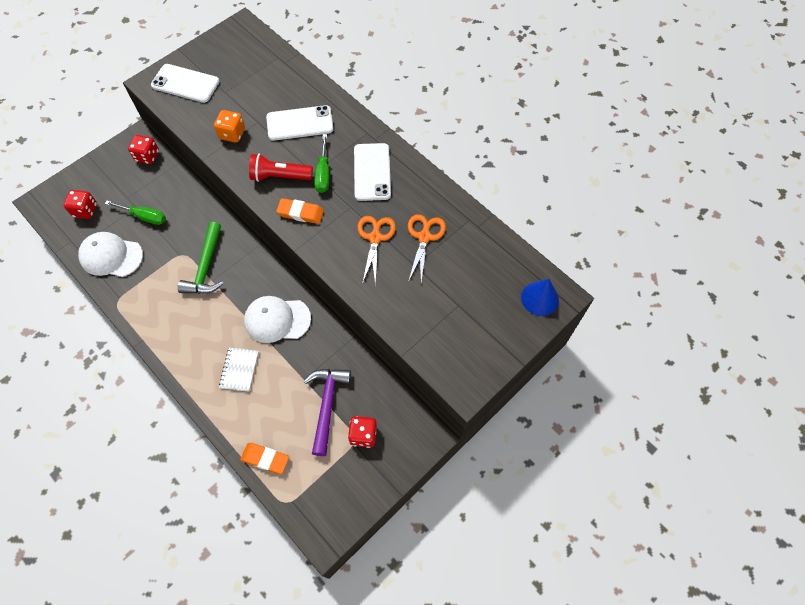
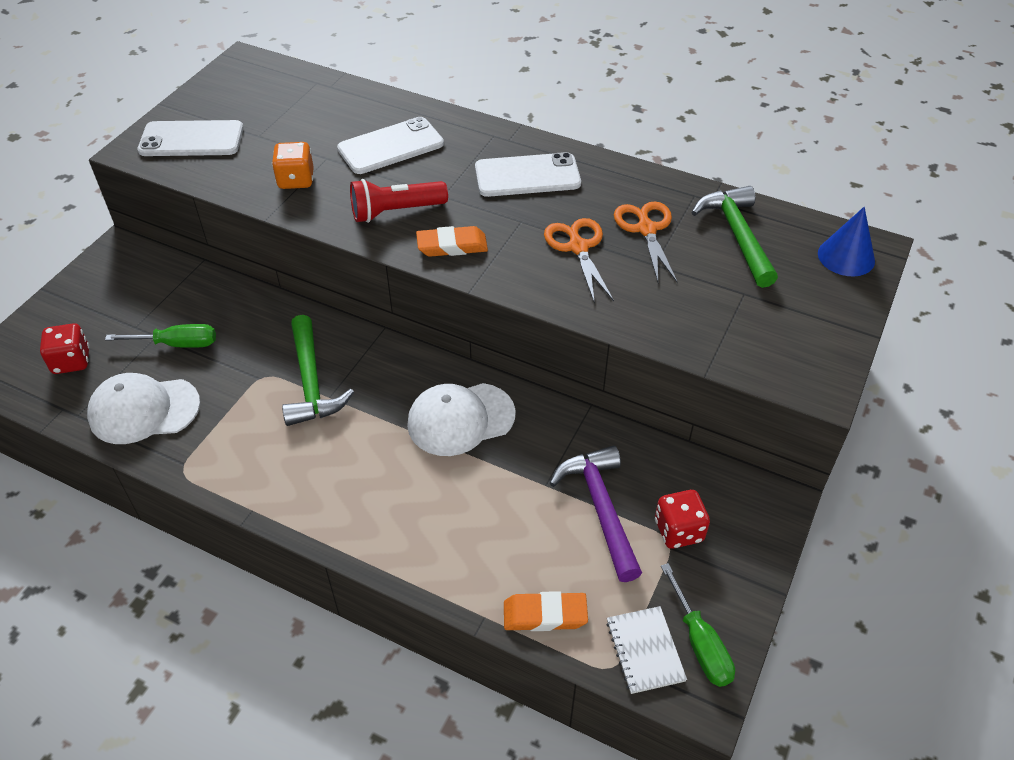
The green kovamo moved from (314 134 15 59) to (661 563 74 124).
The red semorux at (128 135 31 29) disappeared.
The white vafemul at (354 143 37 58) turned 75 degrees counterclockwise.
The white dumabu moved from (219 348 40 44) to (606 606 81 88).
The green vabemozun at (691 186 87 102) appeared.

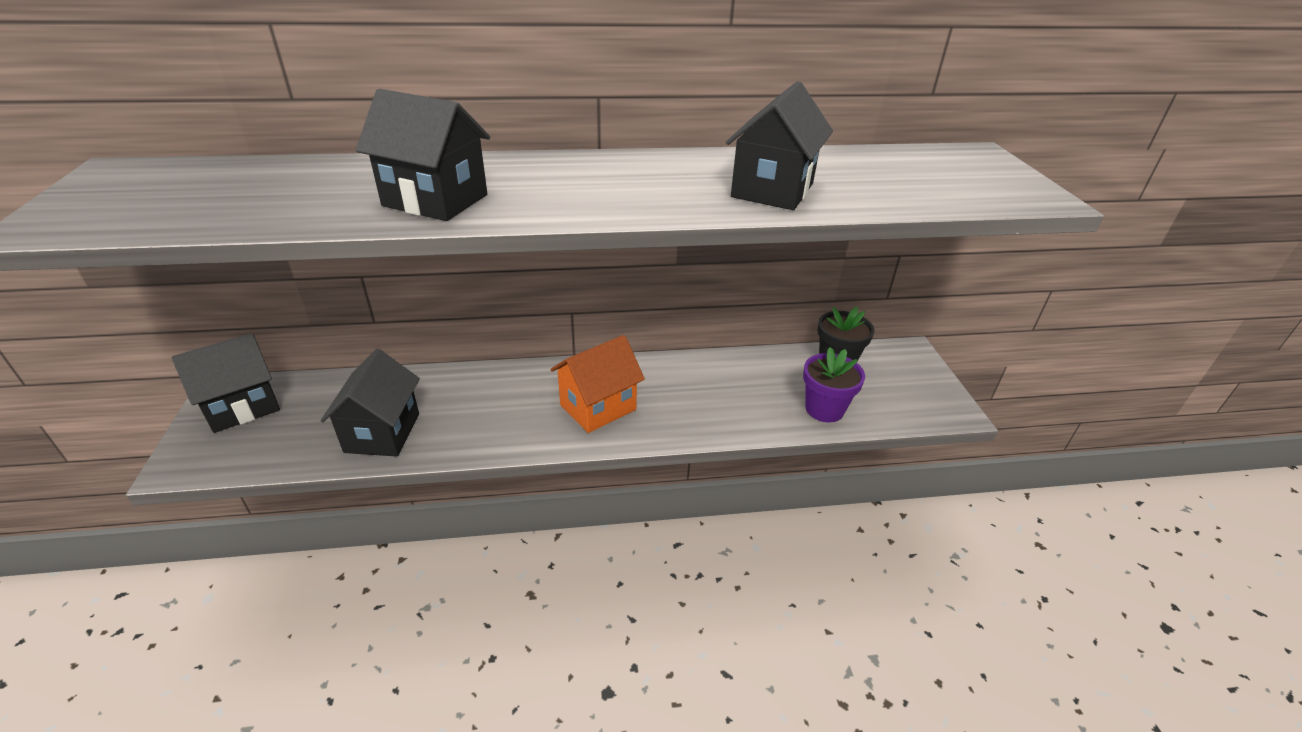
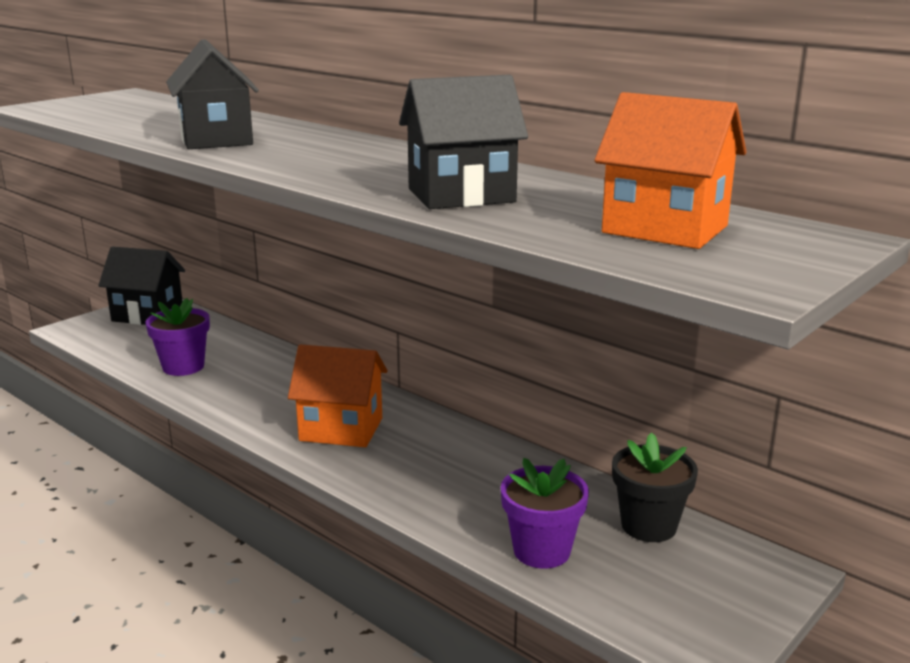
The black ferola at (320 349 100 108) was replaced by the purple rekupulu at (145 298 65 78).
The orange ferola at (594 92 153 157) appeared.

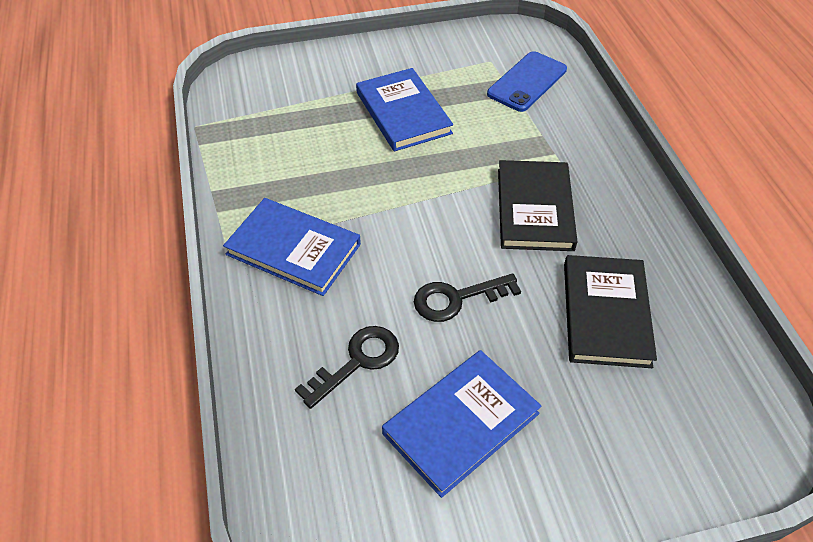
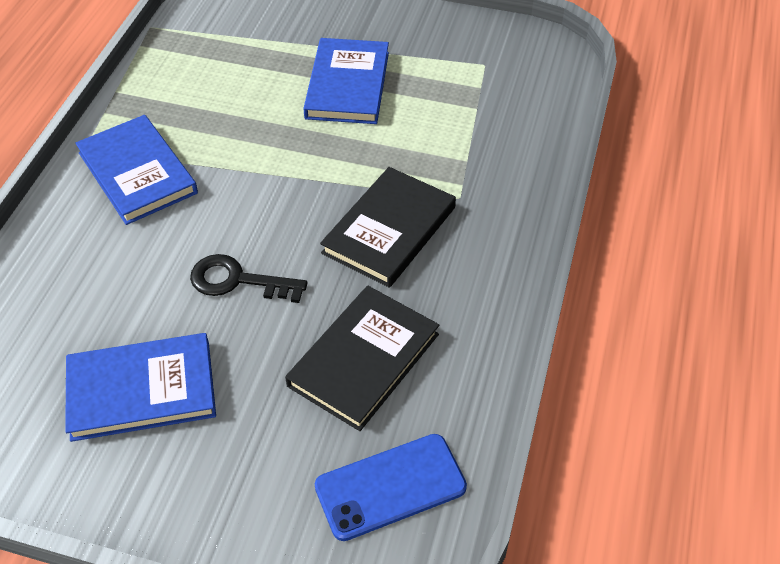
The blue vafemul moved from (487 51 80 61) to (315 434 152 107).
The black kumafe at (295 326 104 83) disappeared.

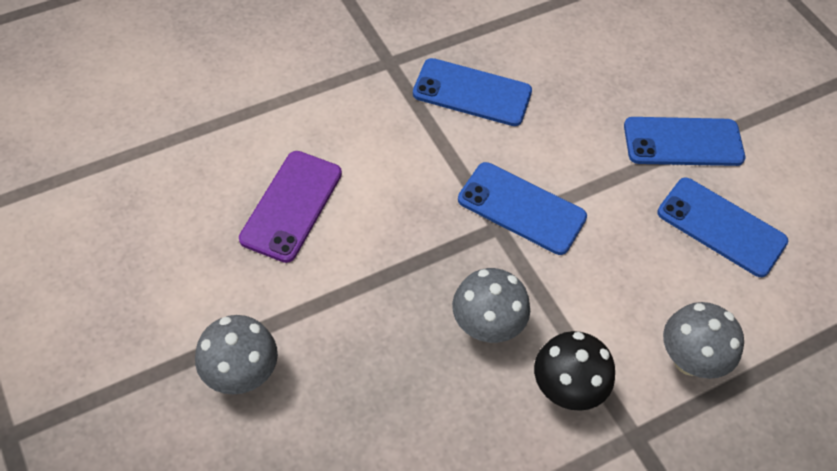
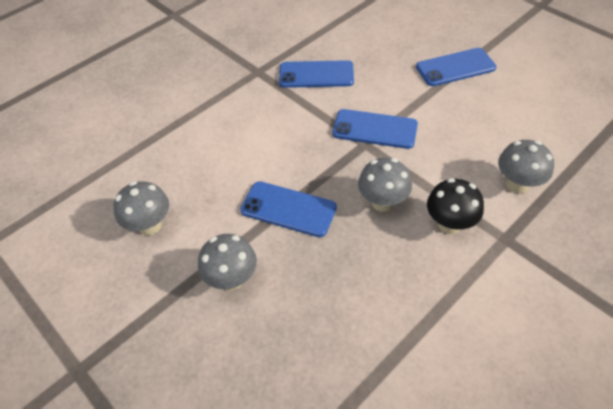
The purple vafemul at (239 151 103 112) disappeared.
The blue vafemul moved from (657 177 131 100) to (240 181 97 56).
The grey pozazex at (113 181 56 54) appeared.

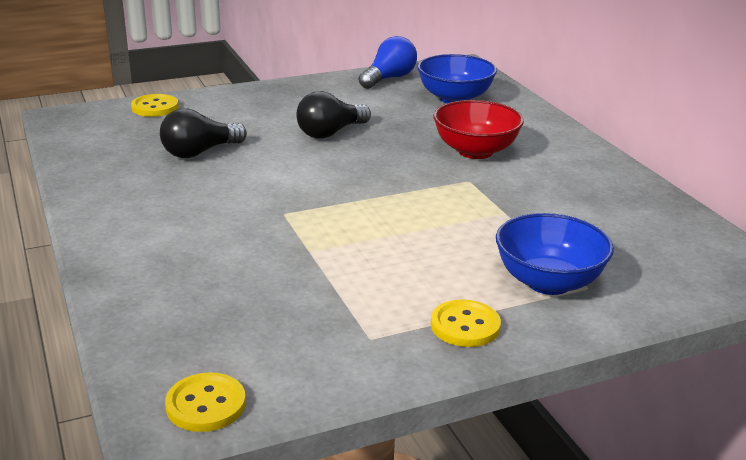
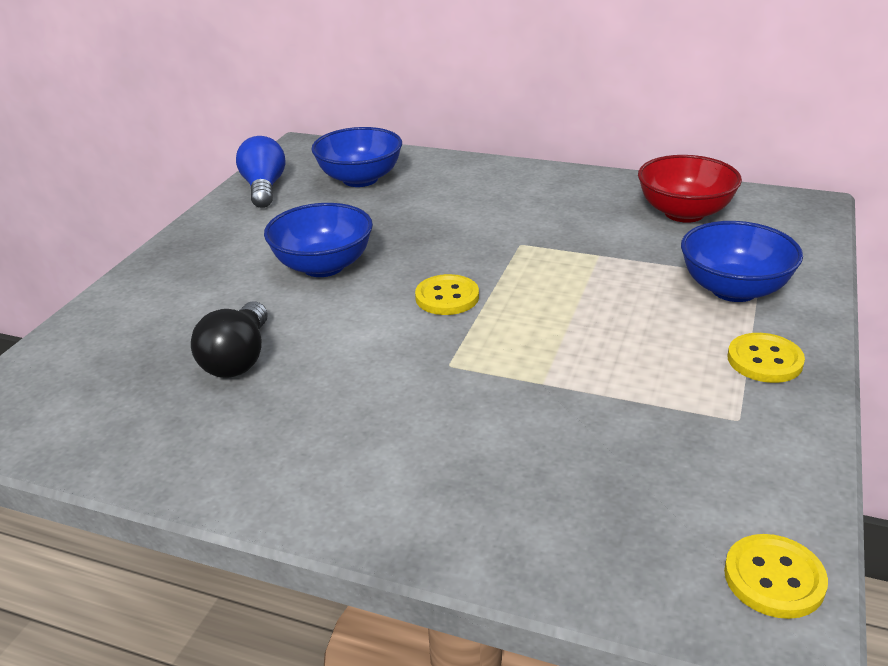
The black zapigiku at (296 91 75 48) was replaced by the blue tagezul at (264 203 109 74).
The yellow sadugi moved from (131 94 48 23) to (415 274 64 41).
The red tagezul moved from (433 100 91 59) to (638 155 104 68).

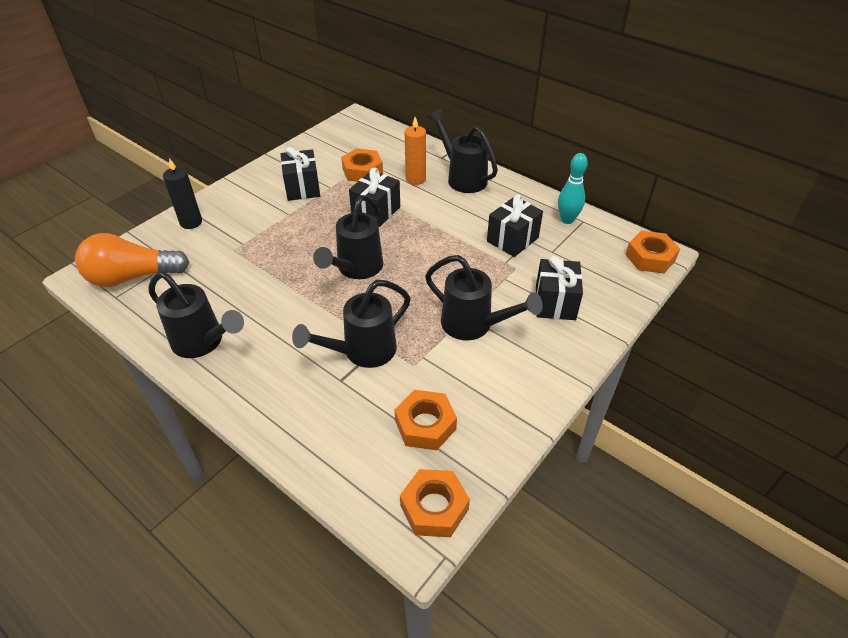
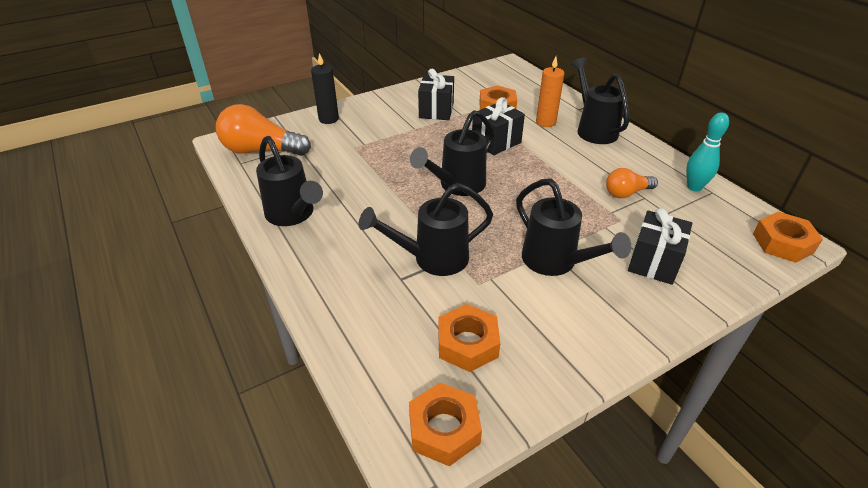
The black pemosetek at (487 194 56 63) was replaced by the orange zapigiku at (606 168 52 30).

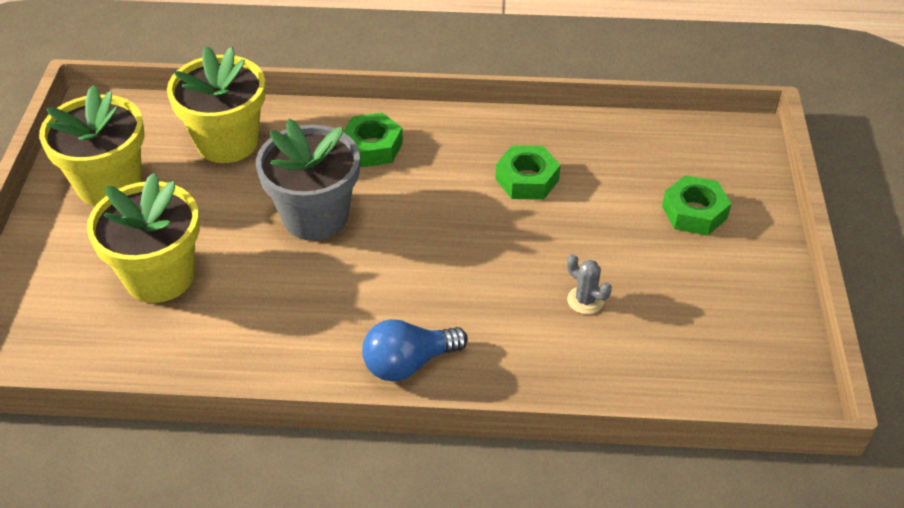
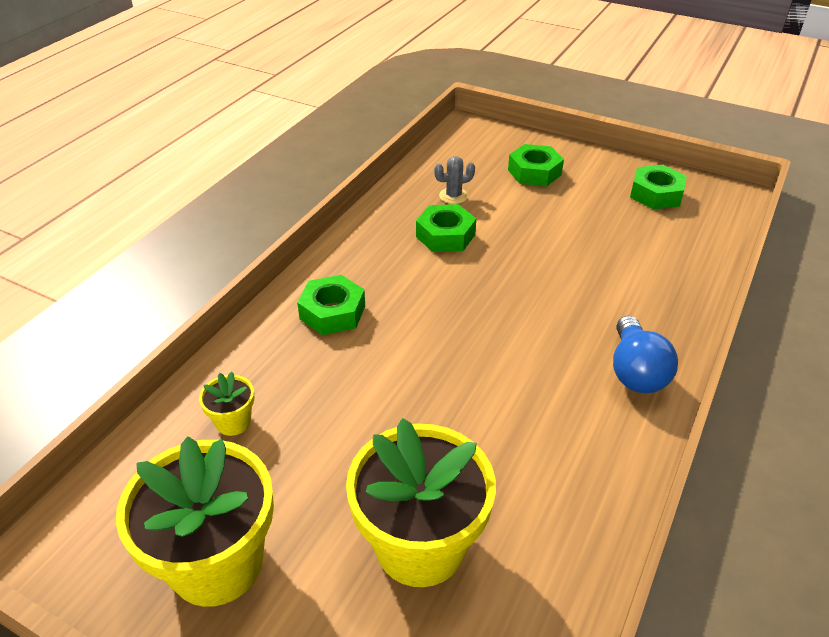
The yellow rekupulu at (167 46 99 117) changed to 0.44 times the size.
The grey rekupulu at (256 119 104 122) disappeared.
The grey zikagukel moved from (567 254 45 60) to (434 156 41 48).
The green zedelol at (630 165 56 44) appeared.

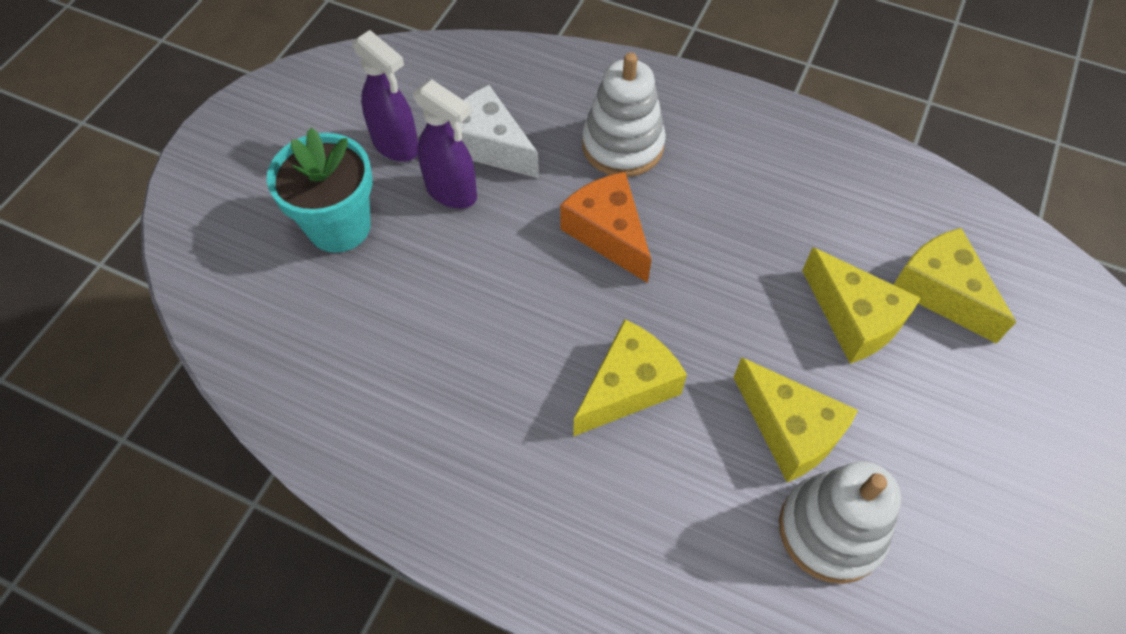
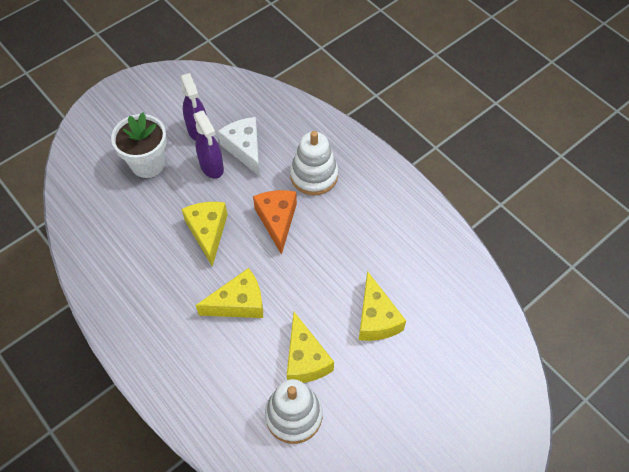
The turquoise rekupulu at (267 128 105 125) became the white rekupulu at (111 112 56 66).
The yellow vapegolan moved from (893 228 123 116) to (181 202 47 65).

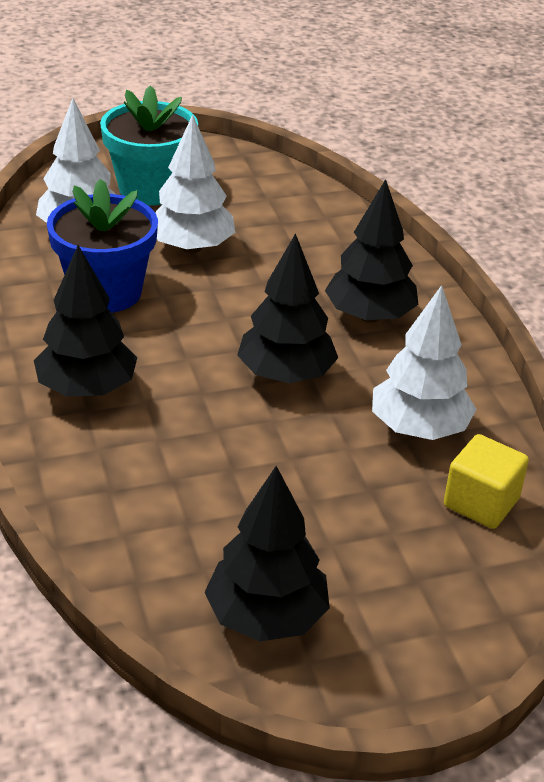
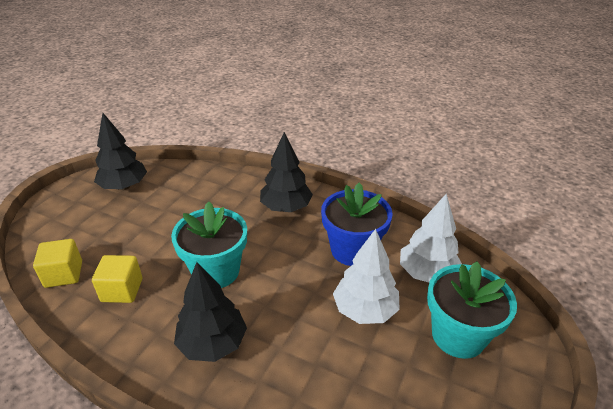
The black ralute at (237 233 101 150) was replaced by the turquoise rekupulu at (171 201 76 87).
The white ralute at (372 285 105 155) was replaced by the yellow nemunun at (92 255 50 48).

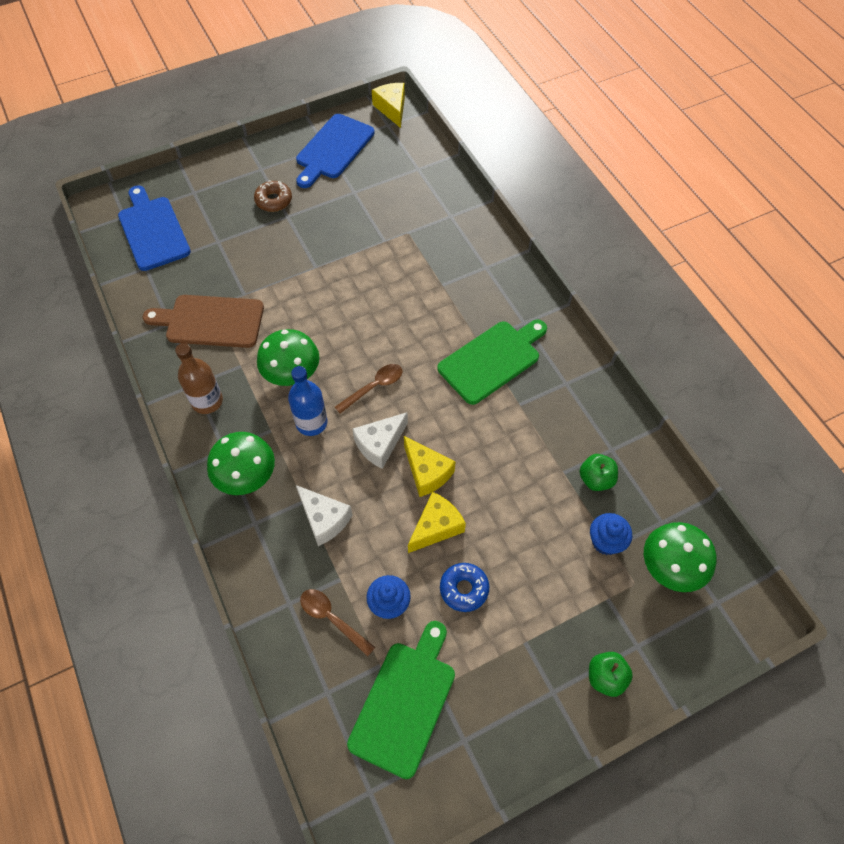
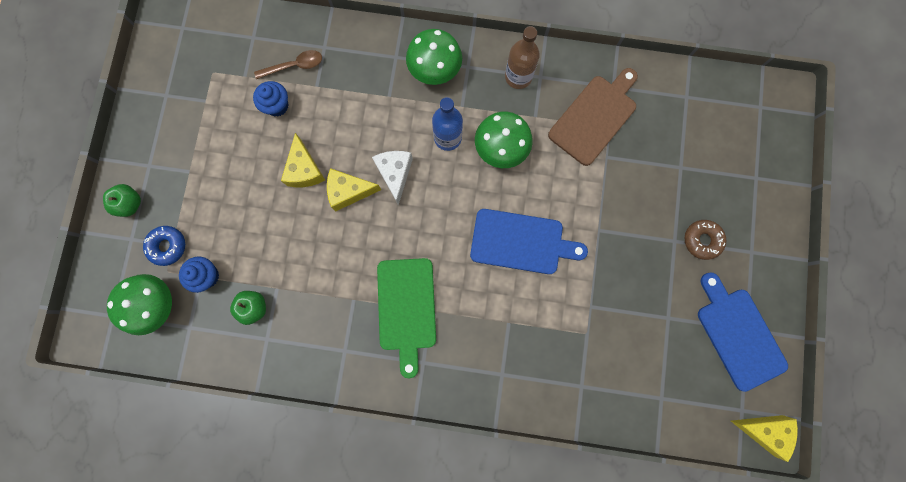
The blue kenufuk moved from (118 185 73 86) to (470 209 118 65).
The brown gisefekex at (335 364 67 50) disappeared.
The white vapegolan at (296 485 56 61) disappeared.
The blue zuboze moved from (440 563 49 49) to (143 226 42 40).
The green kenufuk at (347 621 108 158) disappeared.

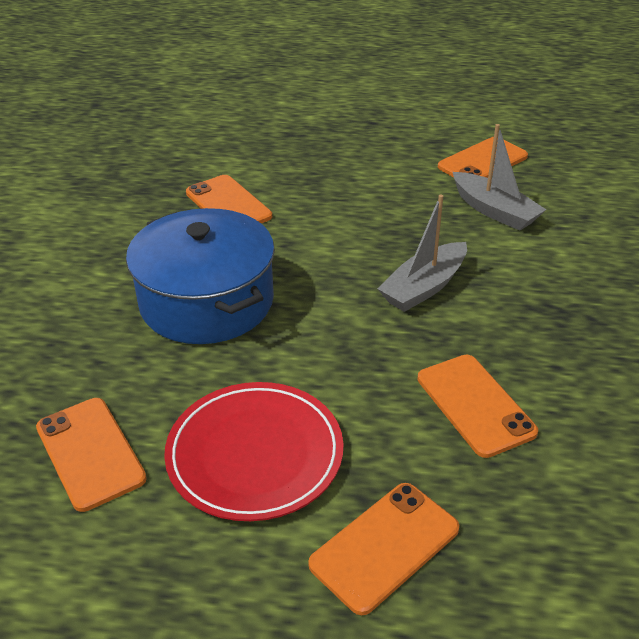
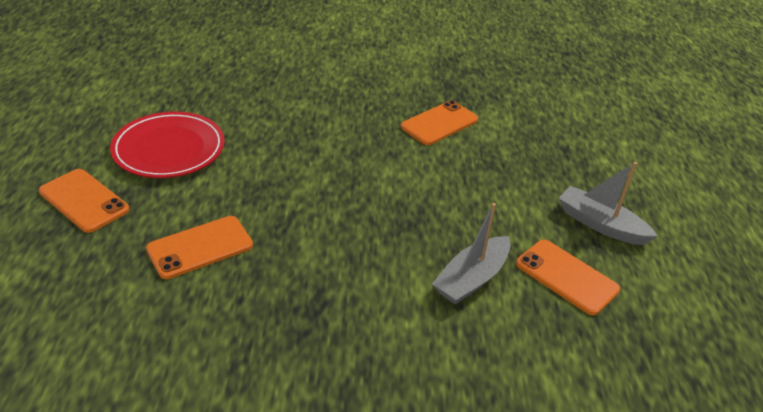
The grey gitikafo moved from (377 195 90 117) to (559 162 99 83).
The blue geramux at (126 208 149 136) disappeared.
The orange vafemul at (36 398 111 114) disappeared.

